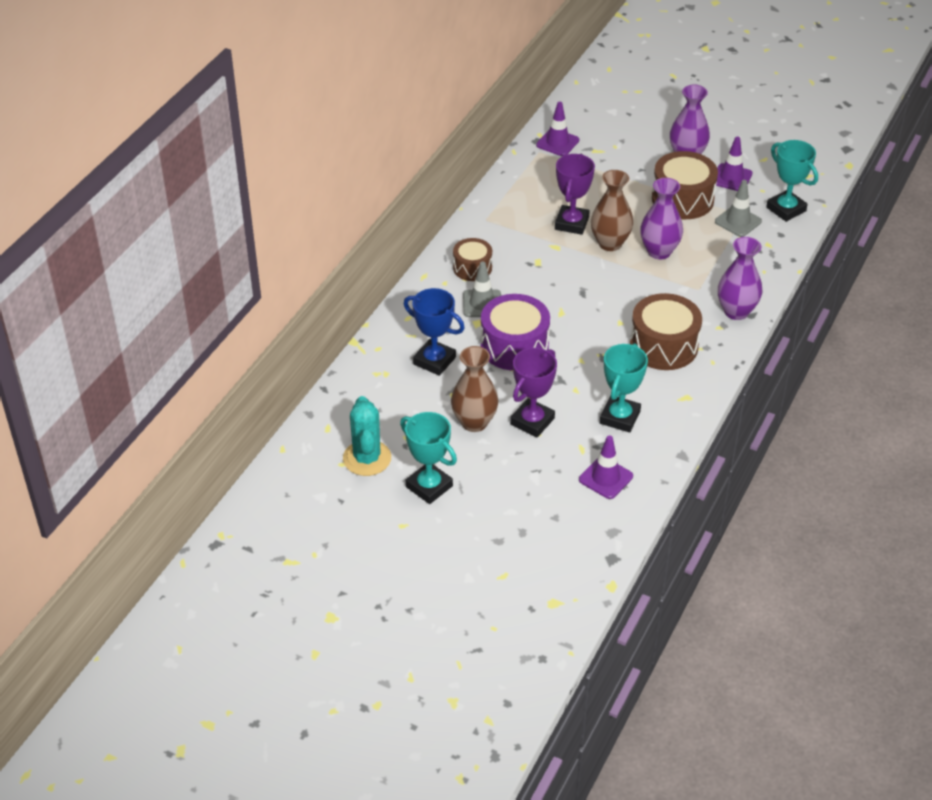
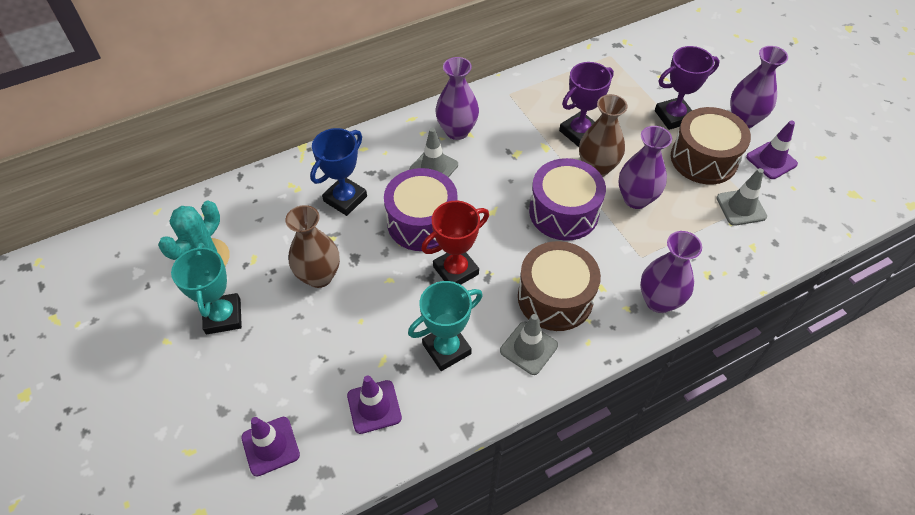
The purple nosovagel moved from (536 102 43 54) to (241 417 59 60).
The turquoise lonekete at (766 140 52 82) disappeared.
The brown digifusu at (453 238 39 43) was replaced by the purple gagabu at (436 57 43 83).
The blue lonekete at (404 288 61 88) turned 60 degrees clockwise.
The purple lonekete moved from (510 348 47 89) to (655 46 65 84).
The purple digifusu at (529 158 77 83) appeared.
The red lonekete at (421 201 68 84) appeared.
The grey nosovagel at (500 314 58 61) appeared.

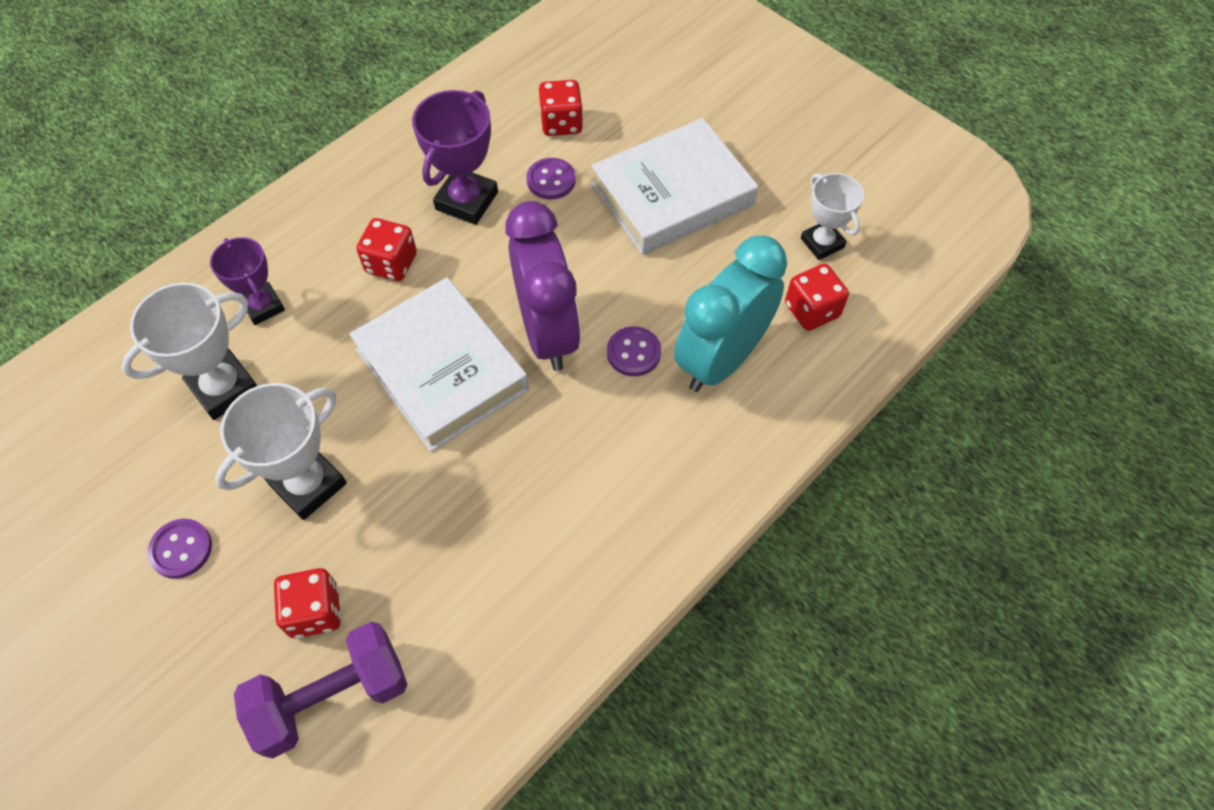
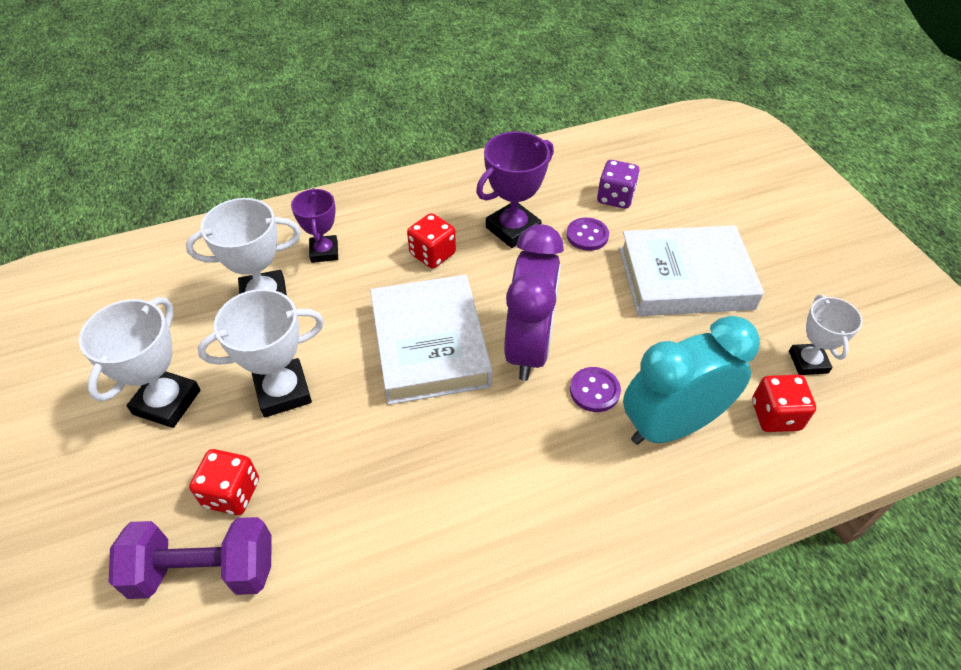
The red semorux at (539 80 44 56) became the purple semorux at (597 160 43 49).
The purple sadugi at (147 519 65 60) was replaced by the white lonekete at (79 297 121 131).

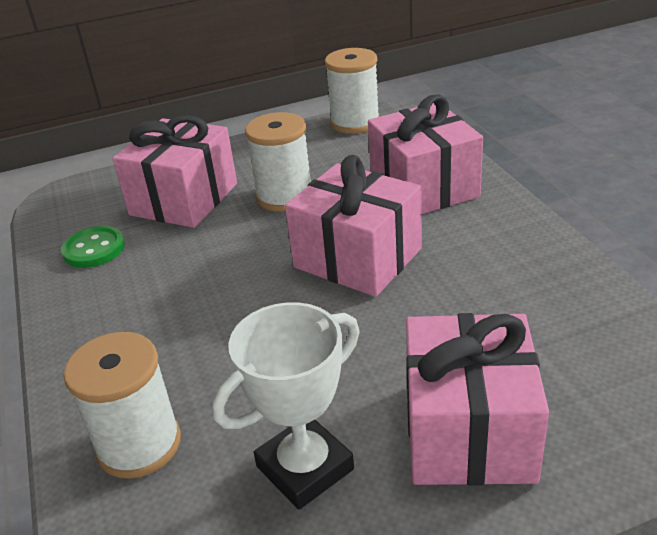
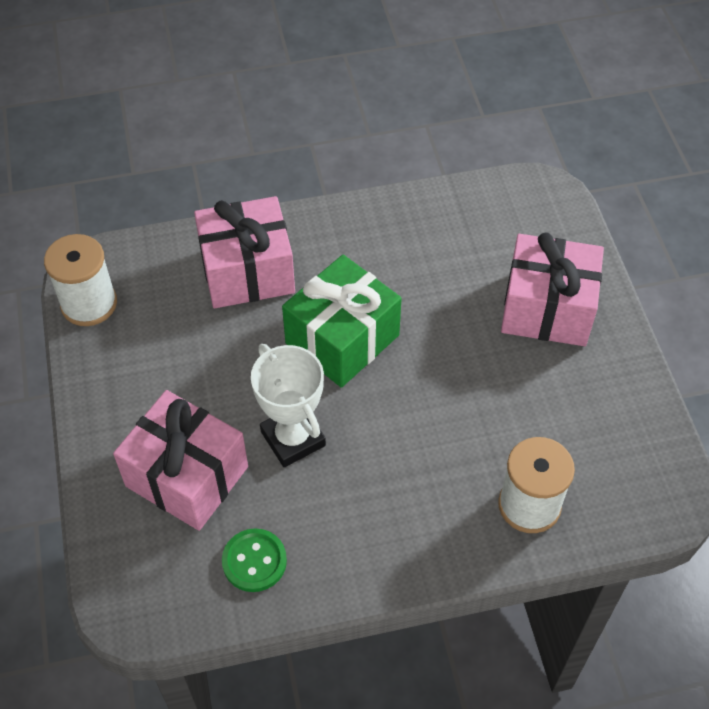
The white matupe at (245 112 66 100) disappeared.
The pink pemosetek at (285 155 137 142) became the green pemosetek at (282 255 120 133).
The white lonekete moved from (213 302 146 208) to (251 344 75 123).

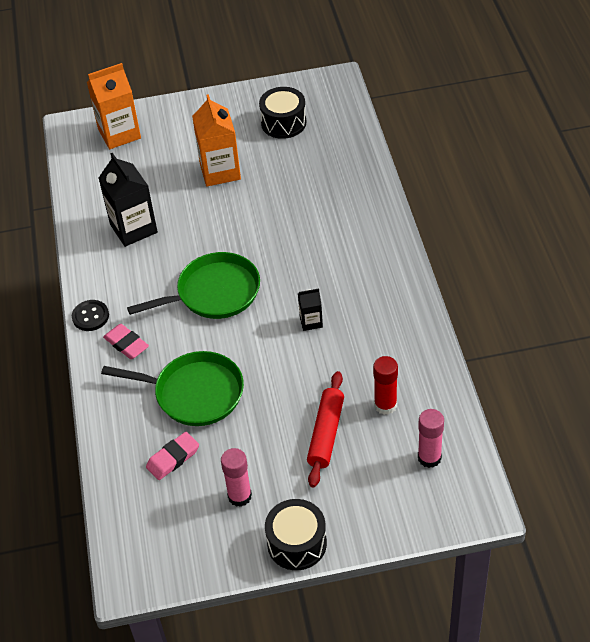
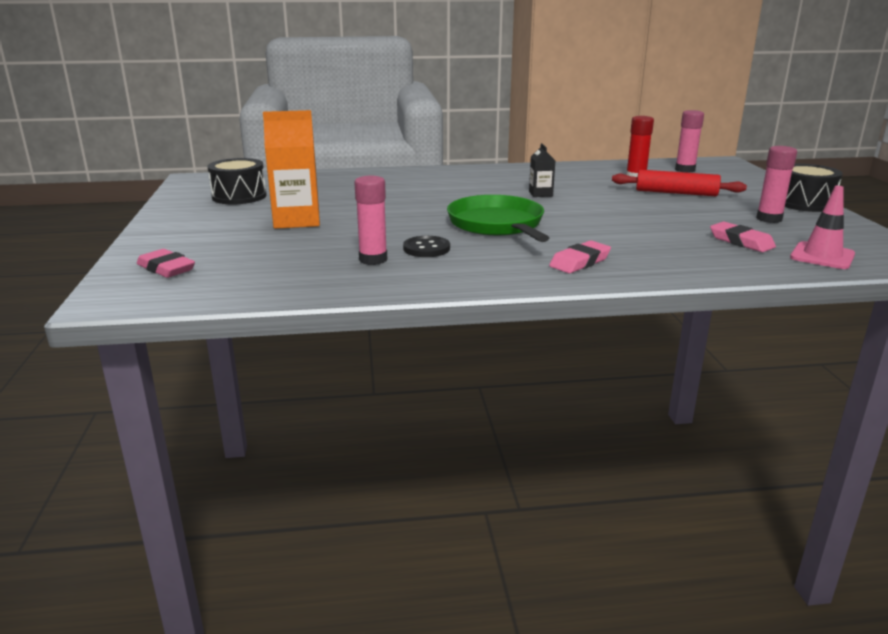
The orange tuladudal at (87 63 54 86) was replaced by the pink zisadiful at (137 249 58 29).
The black tuladudal at (99 153 59 94) was replaced by the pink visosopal at (354 176 33 89).
The black sadugi moved from (72 300 37 31) to (403 236 47 21).
The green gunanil at (101 351 143 75) disappeared.
The pink nosovagel at (790 186 65 83) appeared.

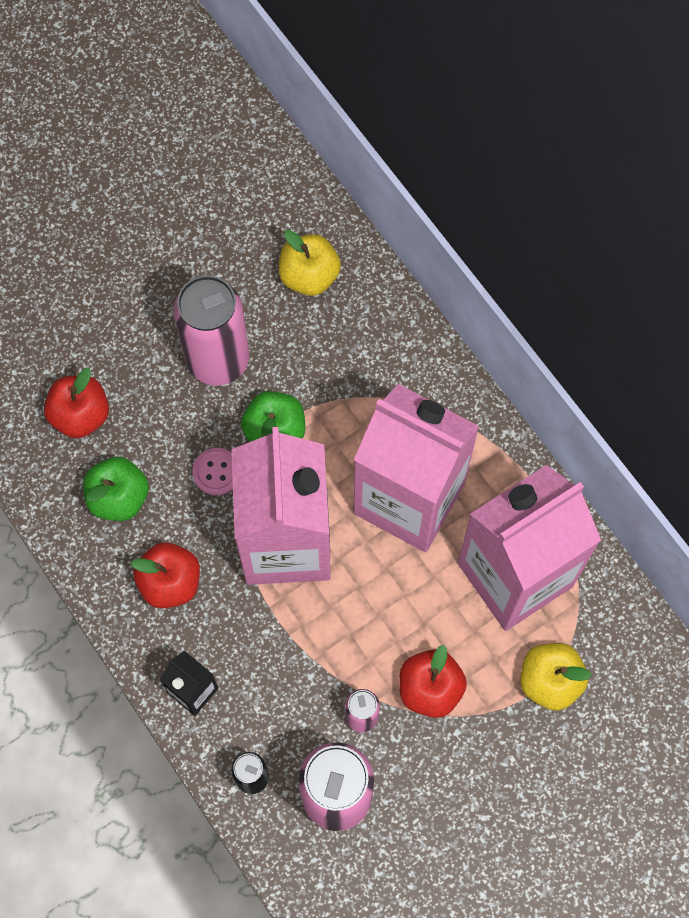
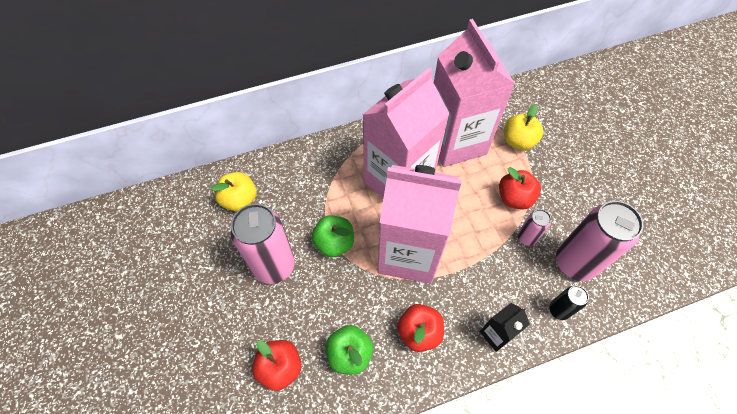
The pink sadugi at (192 448 41 47) disappeared.

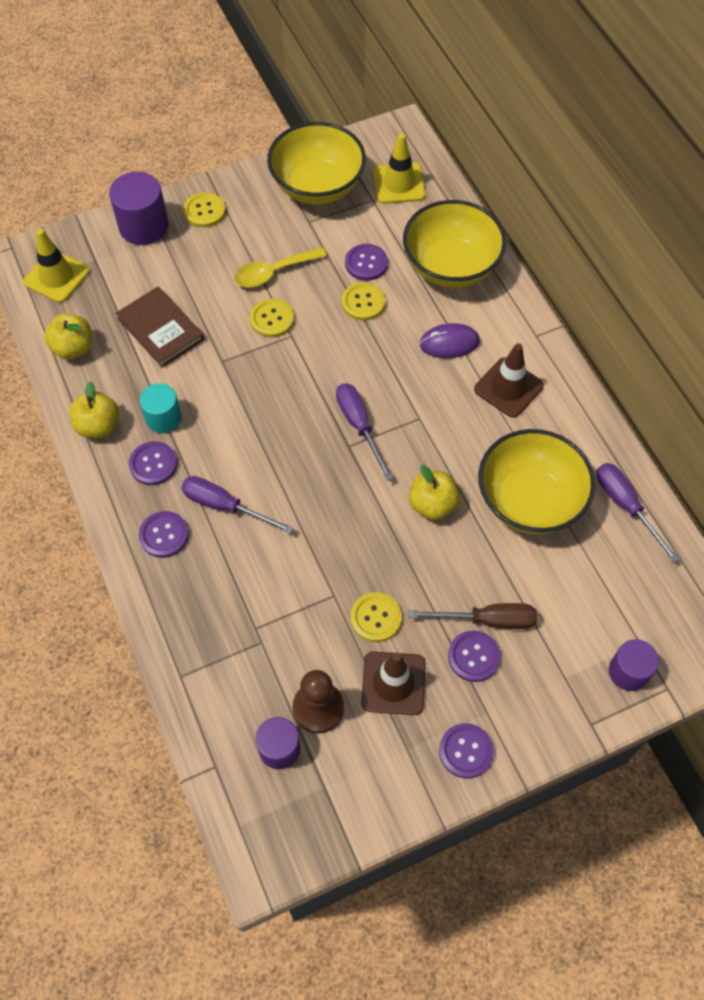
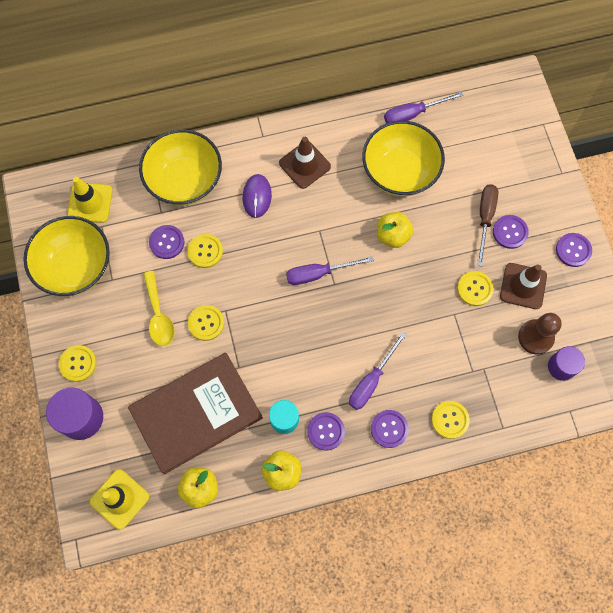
The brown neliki at (116 287 88 80) changed to 1.70 times the size.
The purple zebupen at (609 639 50 52) disappeared.
The yellow sadugi at (431 401 39 38) appeared.

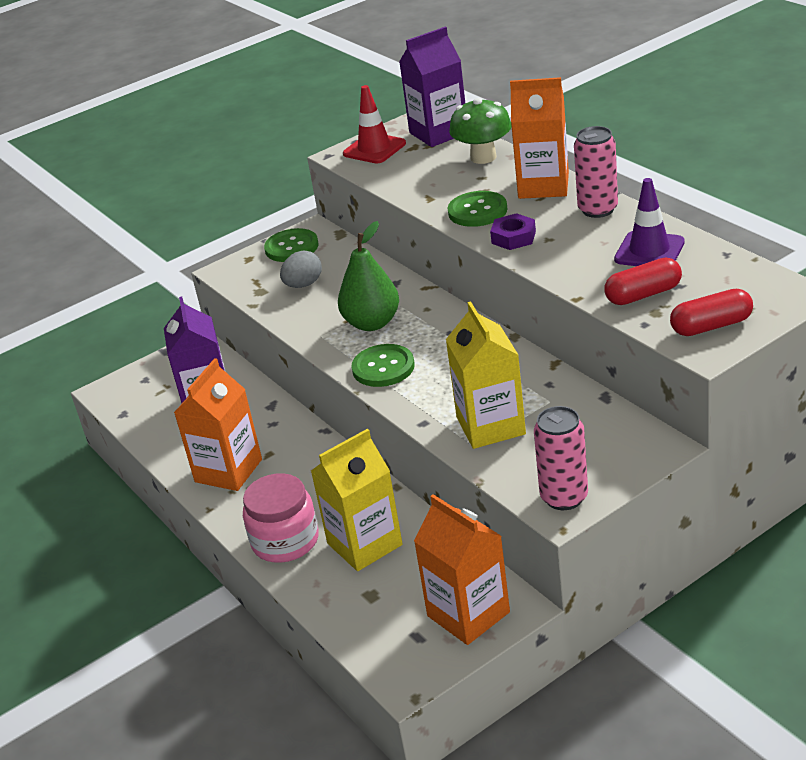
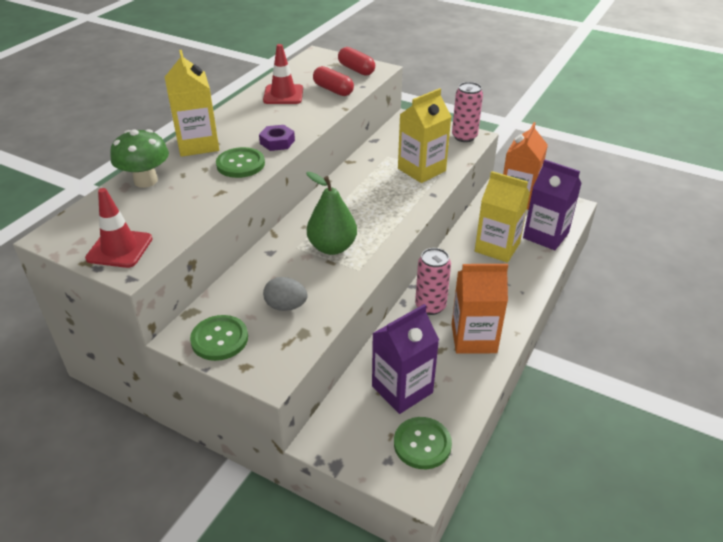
The purple tuladudal moved from (399 27 66 120) to (523 160 59 90).
The orange tuladudal at (510 77 59 122) became the yellow tuladudal at (165 50 54 107).
The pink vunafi moved from (574 126 44 92) to (415 248 36 67).
The purple nosovagel at (614 178 71 88) became the red nosovagel at (263 44 40 60).
The green sadugi moved from (352 344 62 43) to (394 417 58 52).
The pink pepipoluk at (243 473 76 90) disappeared.

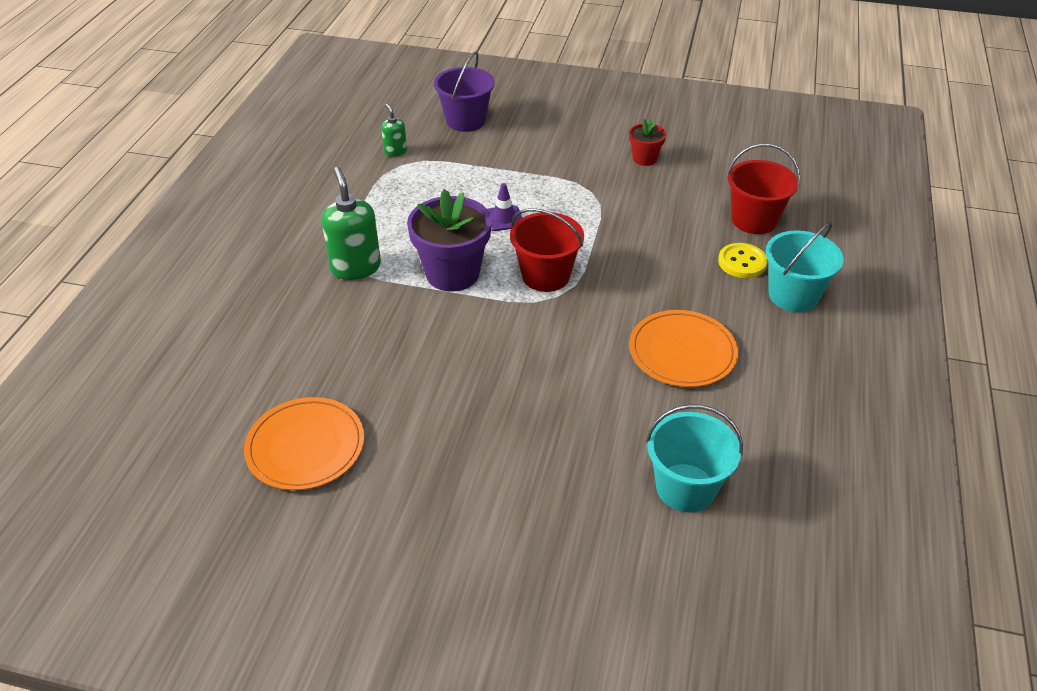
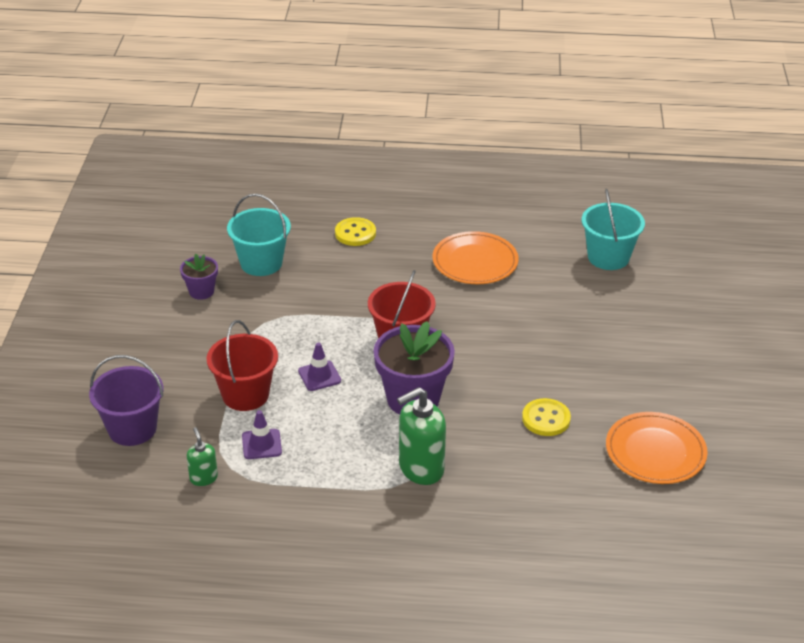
The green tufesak at (381 104 26 53) turned 105 degrees clockwise.
The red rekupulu at (629 119 37 47) became the purple rekupulu at (180 254 38 46).
The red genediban moved from (727 144 73 90) to (207 320 71 91).
The turquoise genediban moved from (766 223 77 89) to (227 194 64 82).
The yellow sadugi at (522 398 49 38) appeared.
The purple nosovagel at (242 410 40 49) appeared.

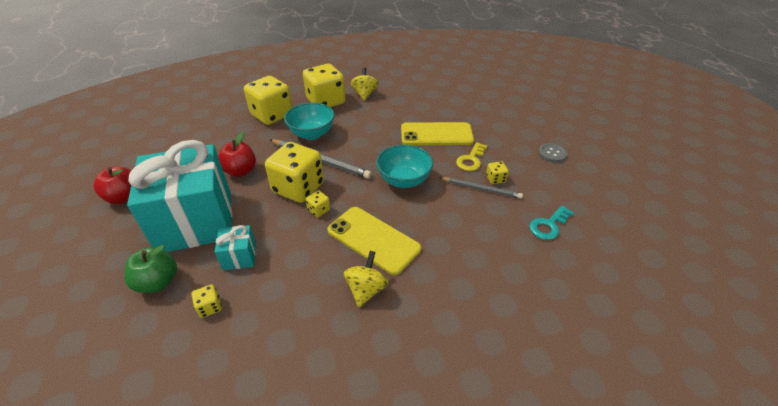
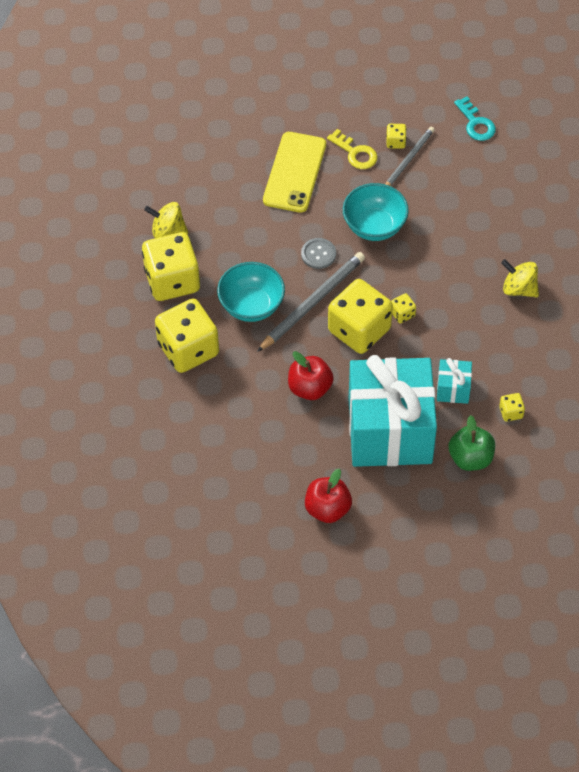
The grey sadugi moved from (539 143 29 20) to (301 238 35 31).
The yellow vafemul at (327 207 94 68) disappeared.

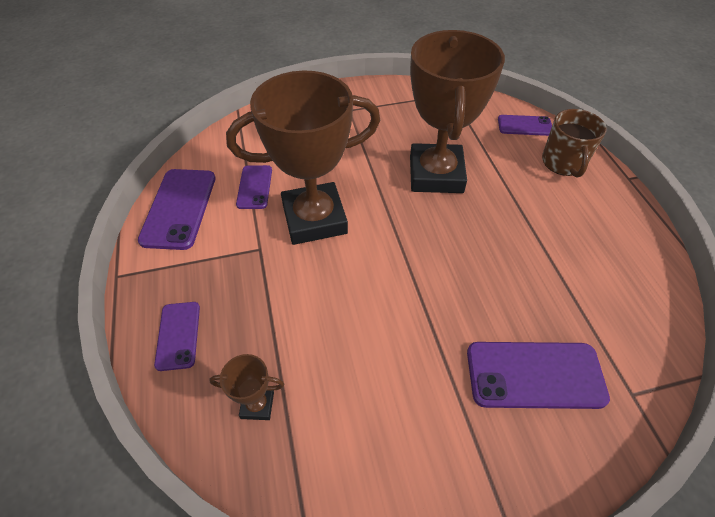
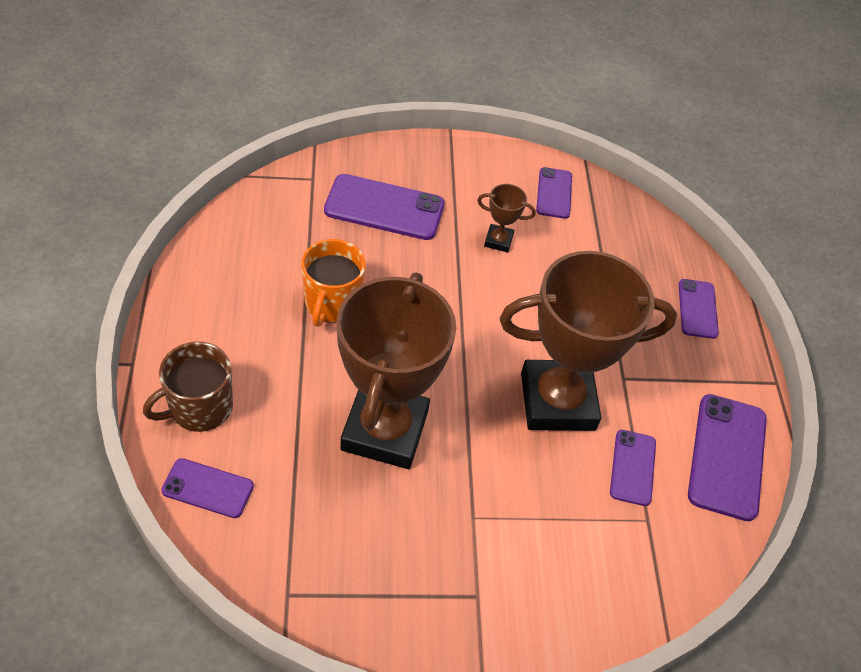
The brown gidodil at (542 109 65 68) turned 135 degrees counterclockwise.
The brown lonekete moved from (209 354 75 66) to (477 184 59 69).
The purple vafemul at (536 167 36 52) appeared.
The orange gidodil at (302 239 64 88) appeared.

